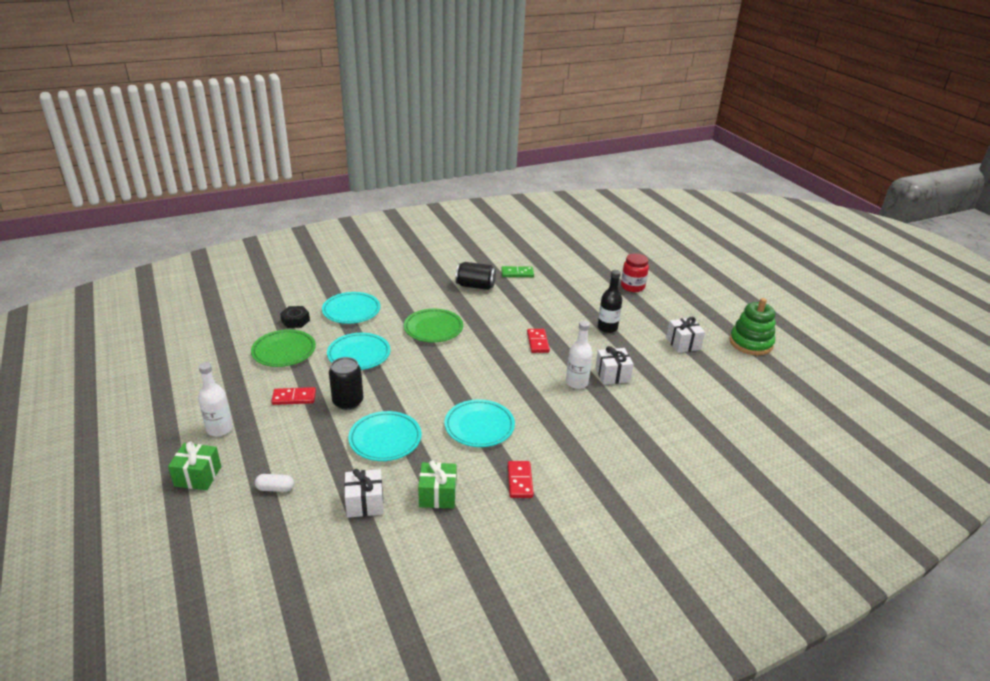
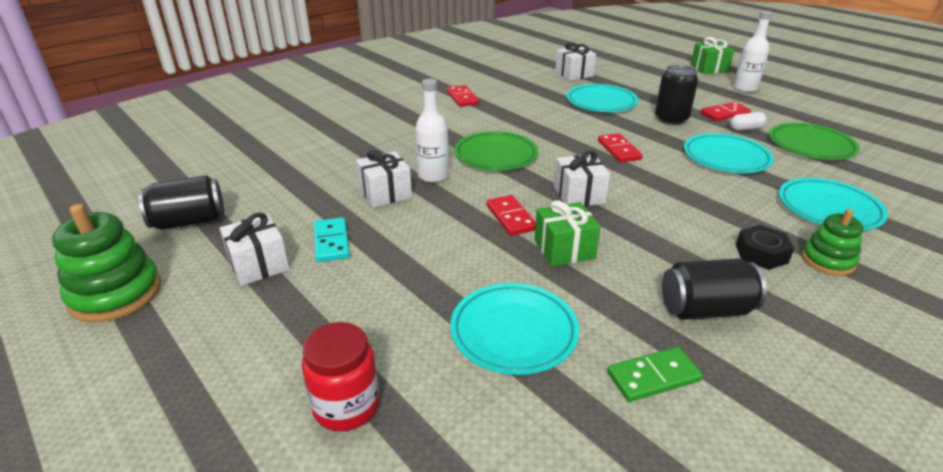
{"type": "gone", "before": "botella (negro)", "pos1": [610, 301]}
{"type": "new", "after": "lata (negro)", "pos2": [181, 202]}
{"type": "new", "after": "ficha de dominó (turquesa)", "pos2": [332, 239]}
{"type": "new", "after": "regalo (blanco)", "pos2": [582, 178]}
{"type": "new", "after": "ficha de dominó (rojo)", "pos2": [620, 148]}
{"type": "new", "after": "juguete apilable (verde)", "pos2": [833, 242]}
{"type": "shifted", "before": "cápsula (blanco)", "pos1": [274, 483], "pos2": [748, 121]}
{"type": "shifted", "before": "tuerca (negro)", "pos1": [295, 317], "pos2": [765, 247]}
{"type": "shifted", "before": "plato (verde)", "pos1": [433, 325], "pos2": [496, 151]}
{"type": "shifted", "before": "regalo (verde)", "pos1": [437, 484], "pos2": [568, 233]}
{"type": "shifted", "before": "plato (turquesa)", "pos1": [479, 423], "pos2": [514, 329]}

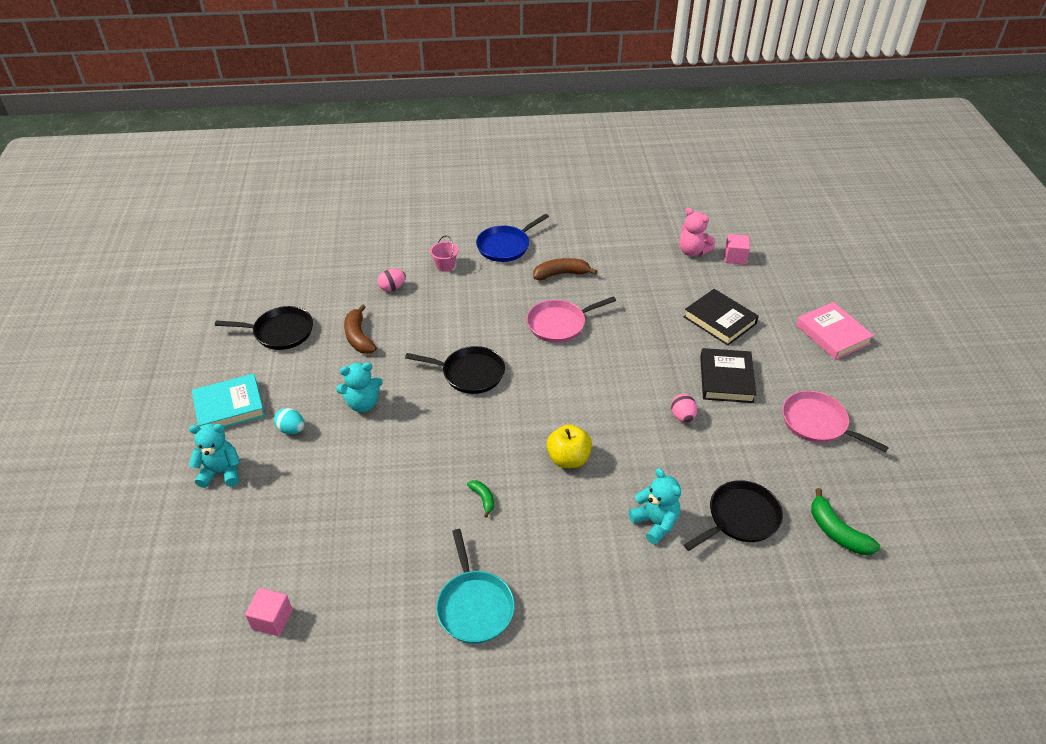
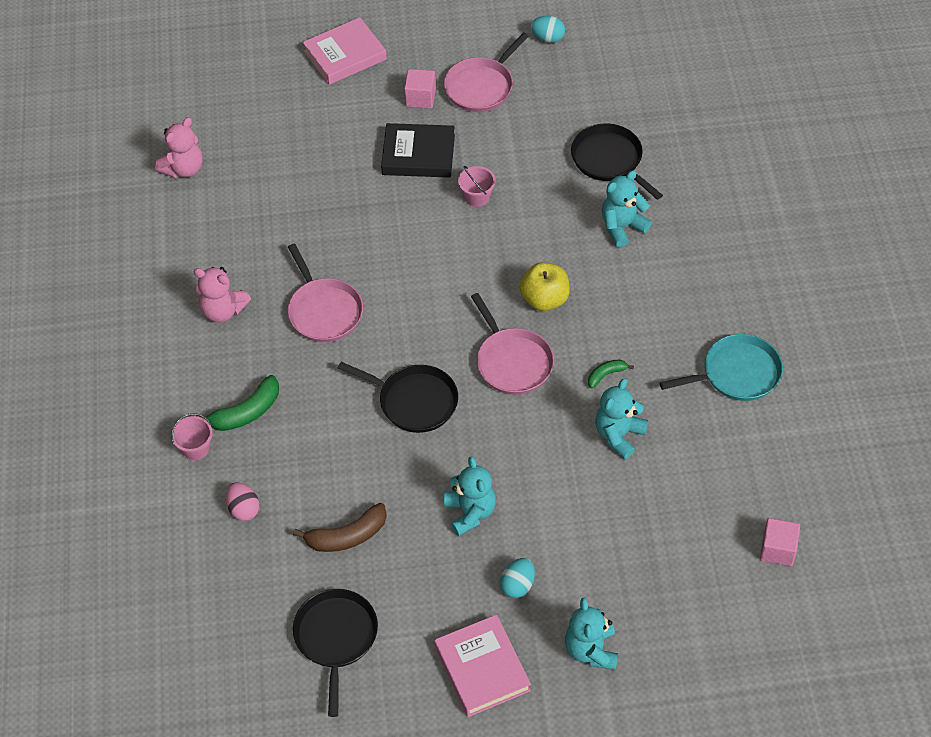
{"type": "gone", "before": "sartén (azul)", "pos1": [512, 238]}
{"type": "gone", "before": "libro (negro)", "pos1": [721, 317]}
{"type": "new", "after": "sartén (rosa)", "pos2": [512, 344]}
{"type": "new", "after": "huevo (turquesa)", "pos2": [548, 29]}
{"type": "new", "after": "osito (turquesa)", "pos2": [621, 418]}
{"type": "shifted", "before": "cubo (rosa)", "pos1": [737, 249], "pos2": [420, 89]}
{"type": "shifted", "before": "plátano (verde)", "pos1": [845, 521], "pos2": [237, 403]}
{"type": "swapped", "before": "plátano (marrón)", "after": "osito (rosa)", "pos1": [565, 269], "pos2": [222, 294]}
{"type": "swapped", "before": "huevo (rosa)", "after": "balde (rosa)", "pos1": [684, 408], "pos2": [477, 186]}
{"type": "repainted", "before": "libro (turquesa)", "after": "libro (rosa)", "pos1": [228, 400], "pos2": [482, 666]}
{"type": "rotated", "before": "sartén (negro)", "pos1": [455, 370], "pos2": [398, 397], "turn": 105}

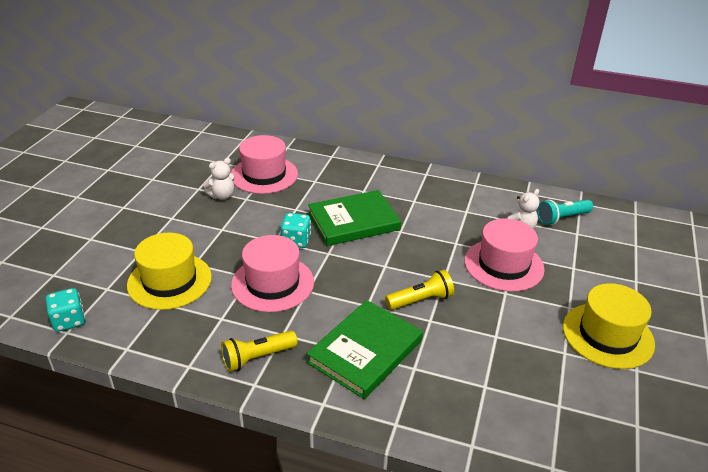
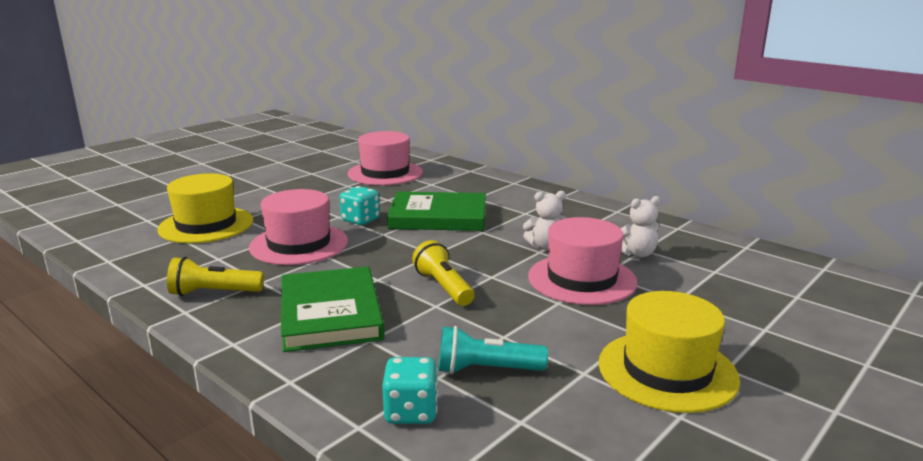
{"type": "shifted", "before": "dado (turquesa)", "pos1": [65, 310], "pos2": [410, 390]}
{"type": "shifted", "before": "osito (blanco)", "pos1": [218, 179], "pos2": [544, 220]}
{"type": "shifted", "before": "lámpara de mano (turquesa)", "pos1": [565, 212], "pos2": [493, 350]}
{"type": "rotated", "before": "libro (verde)", "pos1": [364, 349], "pos2": [333, 309], "turn": -75}
{"type": "rotated", "before": "lámpara de mano (amarillo)", "pos1": [419, 290], "pos2": [443, 273], "turn": -120}

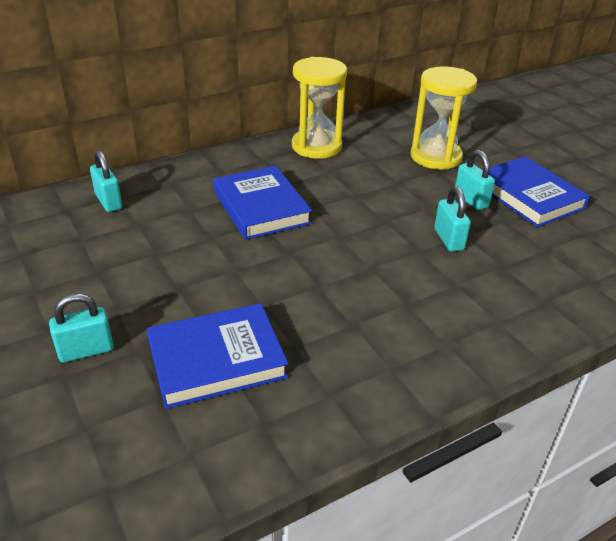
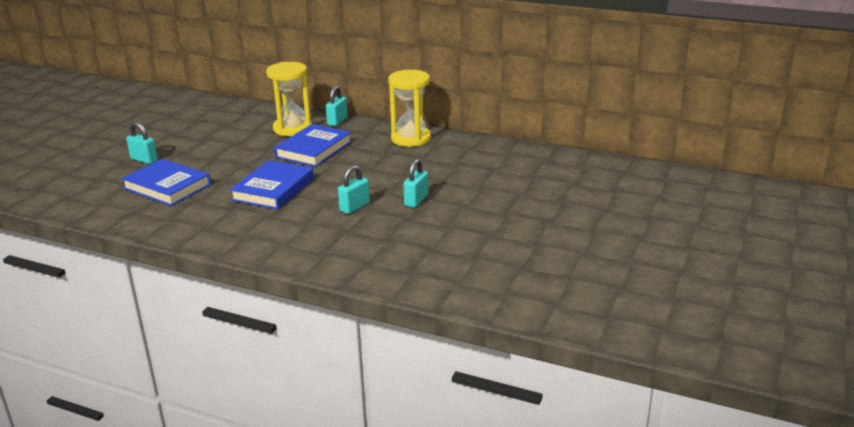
{"type": "shifted", "before": "candado (turquesa)", "pos1": [106, 181], "pos2": [337, 106]}
{"type": "shifted", "before": "reloj de arena (amarillo)", "pos1": [444, 117], "pos2": [289, 99]}
{"type": "shifted", "before": "libro (azul)", "pos1": [539, 191], "pos2": [272, 185]}

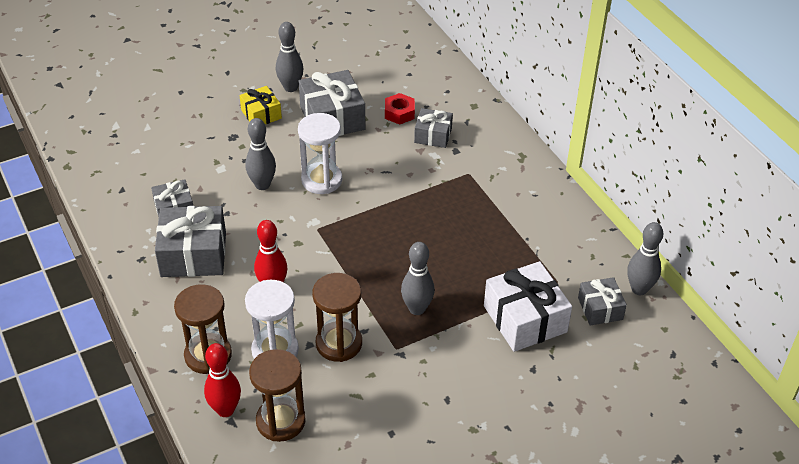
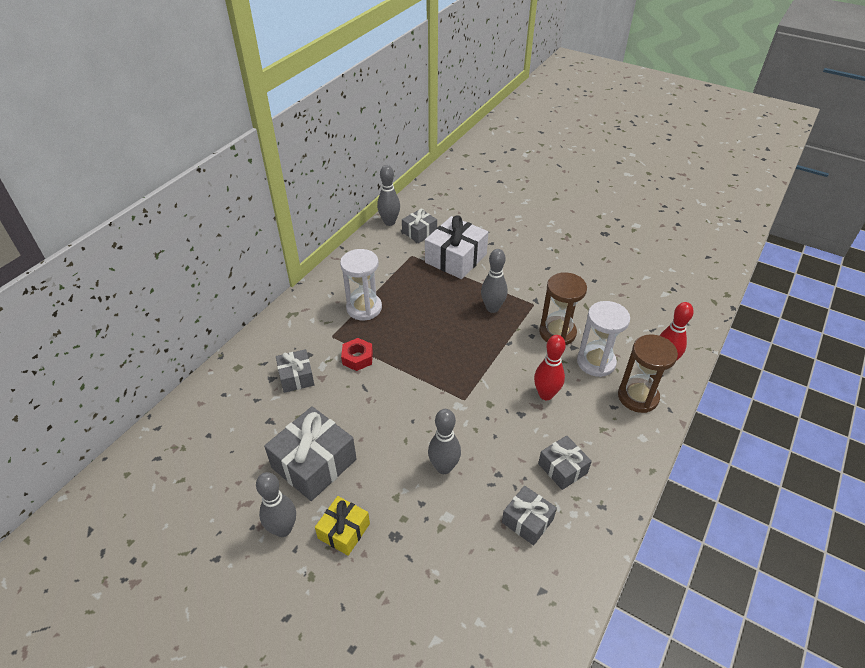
{"type": "gone", "before": "reloj de arena (marrón)", "pos1": [277, 395]}
{"type": "shifted", "before": "reloj de arena (blanco)", "pos1": [320, 153], "pos2": [361, 284]}
{"type": "shifted", "before": "tuerca (rojo)", "pos1": [400, 109], "pos2": [357, 354]}
{"type": "scaled", "before": "regalo (gris)", "pos1": [190, 241], "pos2": [565, 462], "scale": 0.58}

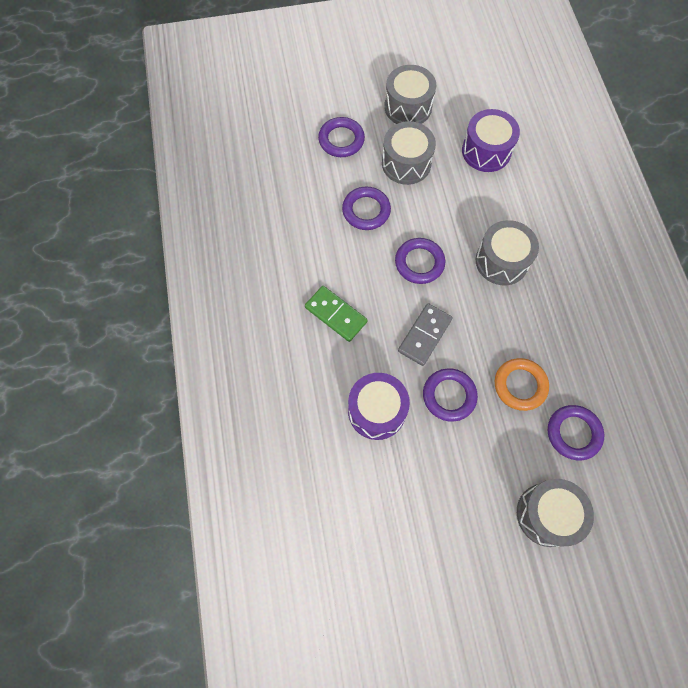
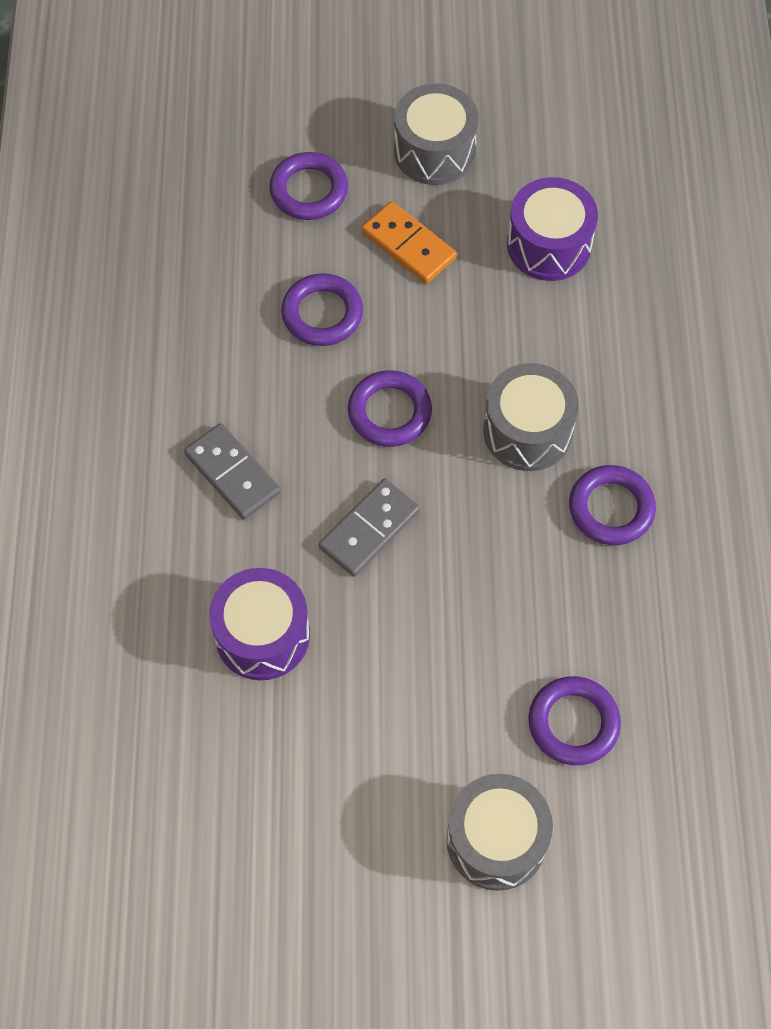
{"type": "gone", "before": "anillo (naranja)", "pos1": [522, 384]}
{"type": "shifted", "before": "anillo (morado)", "pos1": [450, 395], "pos2": [612, 505]}
{"type": "swapped", "before": "tambor (gris)", "after": "ficha de dominó (naranja)", "pos1": [409, 153], "pos2": [409, 242]}
{"type": "repainted", "before": "ficha de dominó (verde)", "after": "ficha de dominó (gris)", "pos1": [336, 314], "pos2": [232, 471]}

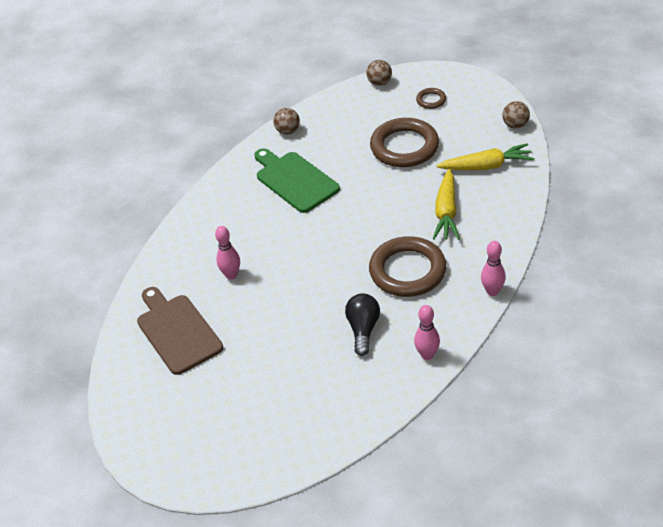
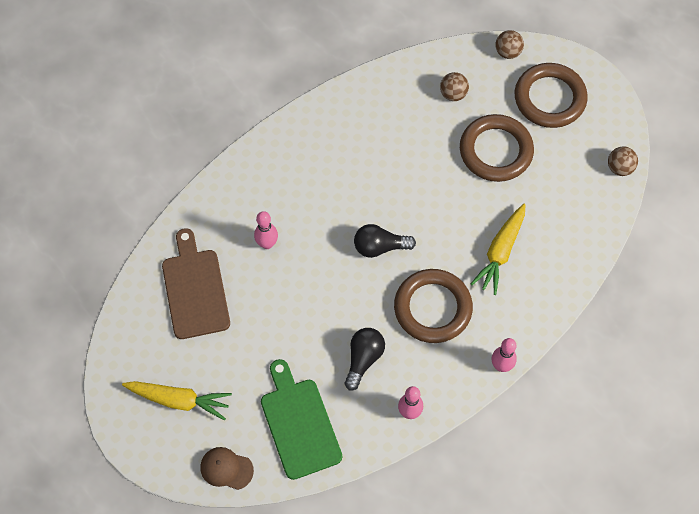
{"type": "new", "after": "gorra (marrón)", "pos2": [227, 468]}
{"type": "new", "after": "bombilla (negro)", "pos2": [385, 241]}
{"type": "shifted", "before": "tabla de cortar (verde)", "pos1": [297, 180], "pos2": [301, 419]}
{"type": "shifted", "before": "pelota (marrón)", "pos1": [286, 121], "pos2": [454, 86]}
{"type": "shifted", "before": "zanahoria (amarillo)", "pos1": [485, 156], "pos2": [177, 400]}
{"type": "scaled", "before": "anillo (marrón)", "pos1": [431, 98], "pos2": [551, 95], "scale": 2.2}

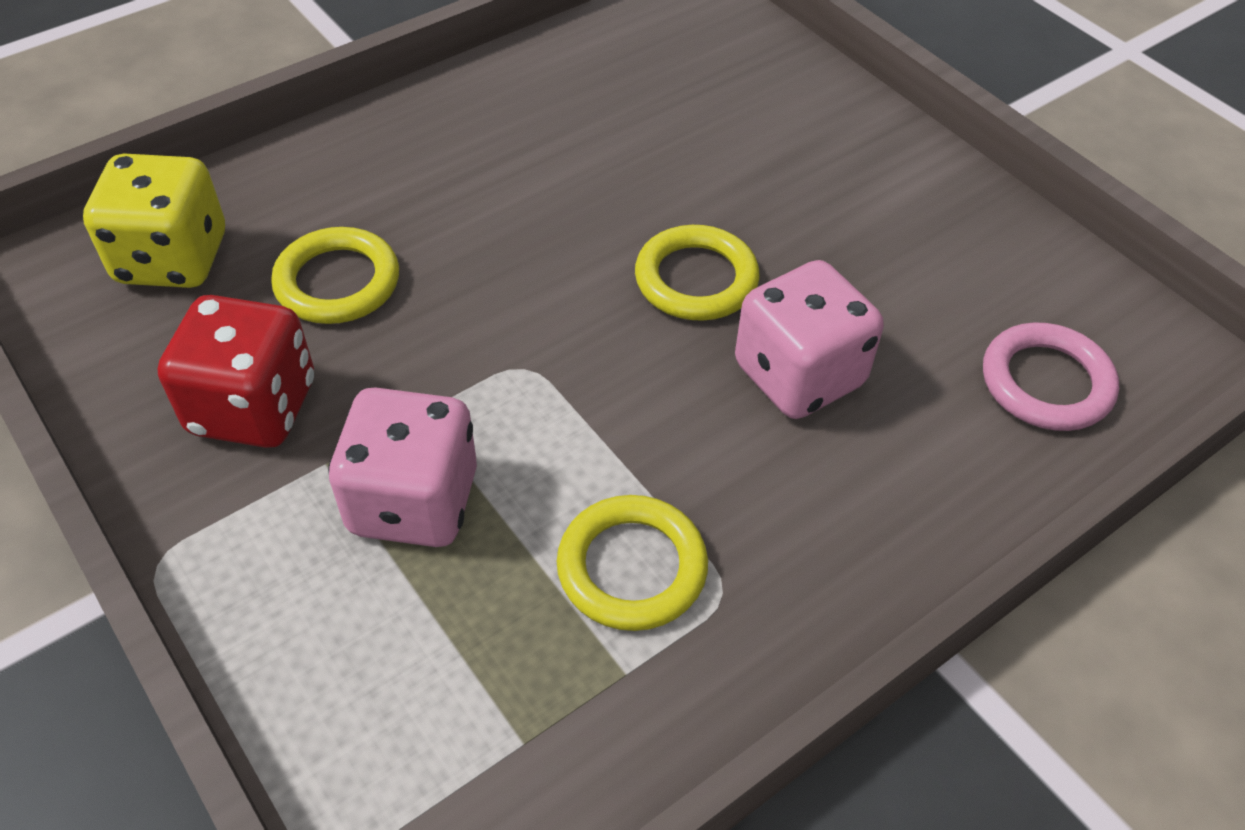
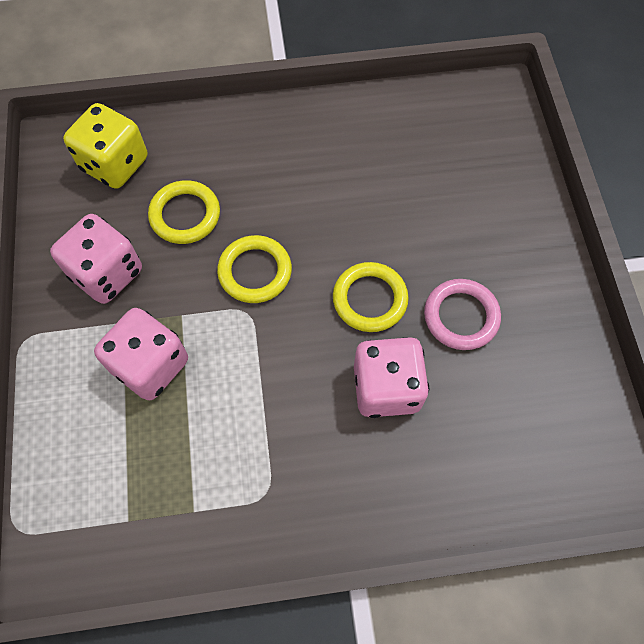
{"type": "shifted", "before": "anillo (amarillo)", "pos1": [632, 563], "pos2": [254, 269]}
{"type": "shifted", "before": "anillo (rosa)", "pos1": [1051, 376], "pos2": [462, 314]}
{"type": "repainted", "before": "dado (rojo)", "after": "dado (rosa)", "pos1": [236, 371], "pos2": [96, 259]}

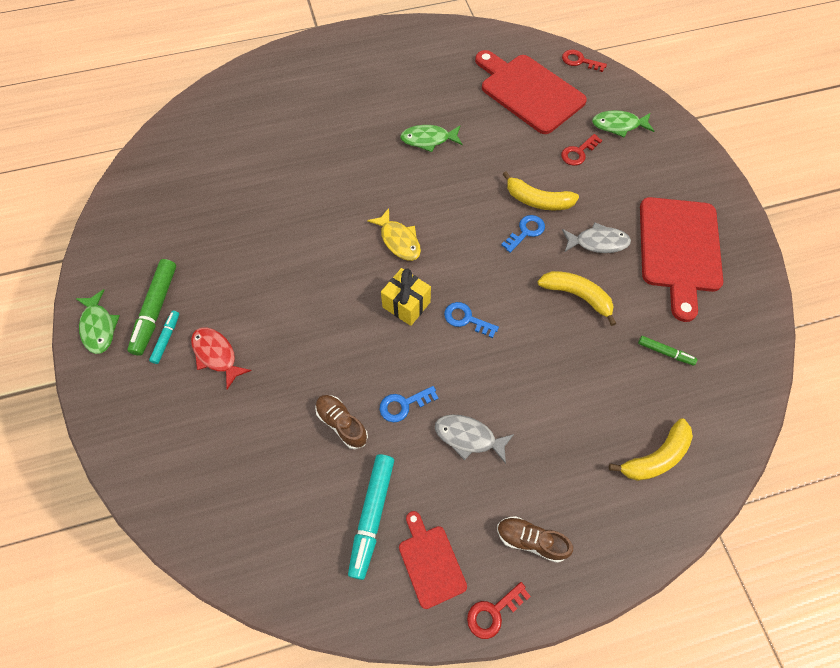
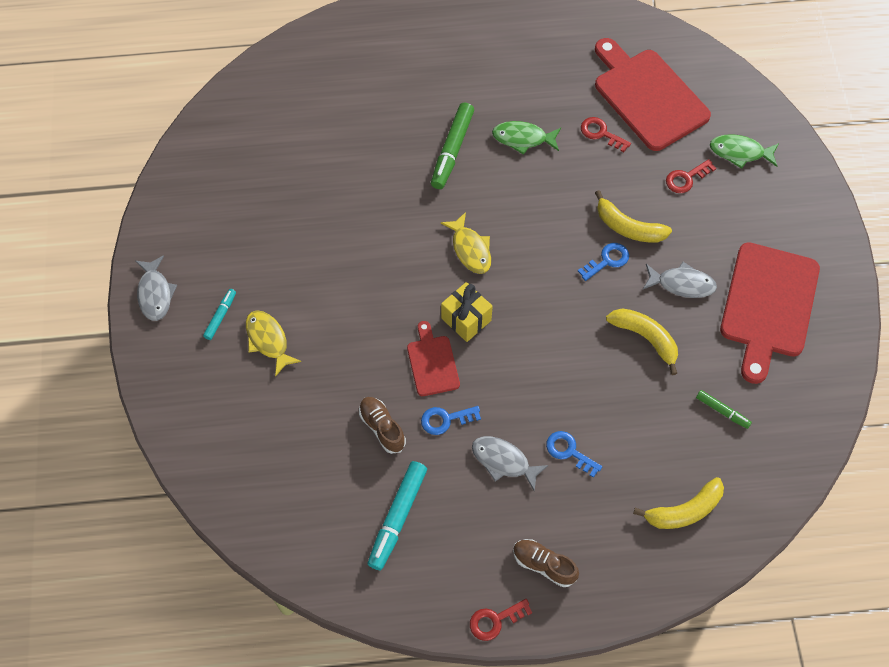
{"type": "shifted", "before": "rotulador (verde)", "pos1": [151, 307], "pos2": [452, 145]}
{"type": "shifted", "before": "tabla de cortar (rojo)", "pos1": [433, 560], "pos2": [433, 358]}
{"type": "shifted", "before": "llave (azul)", "pos1": [471, 320], "pos2": [574, 454]}
{"type": "shifted", "before": "llave (rojo)", "pos1": [584, 61], "pos2": [606, 134]}
{"type": "repainted", "before": "pez (verde)", "after": "pez (gris)", "pos1": [97, 321], "pos2": [156, 288]}
{"type": "repainted", "before": "pez (rojo)", "after": "pez (amarillo)", "pos1": [221, 358], "pos2": [273, 343]}

